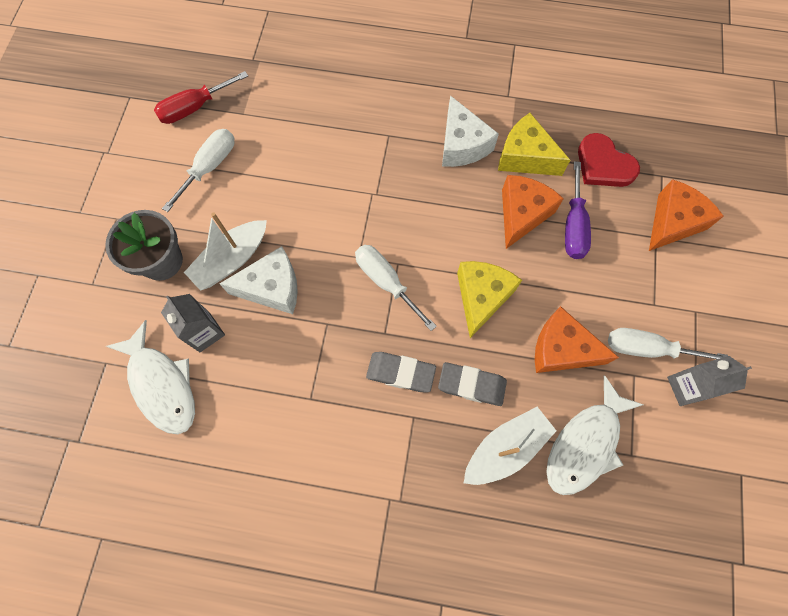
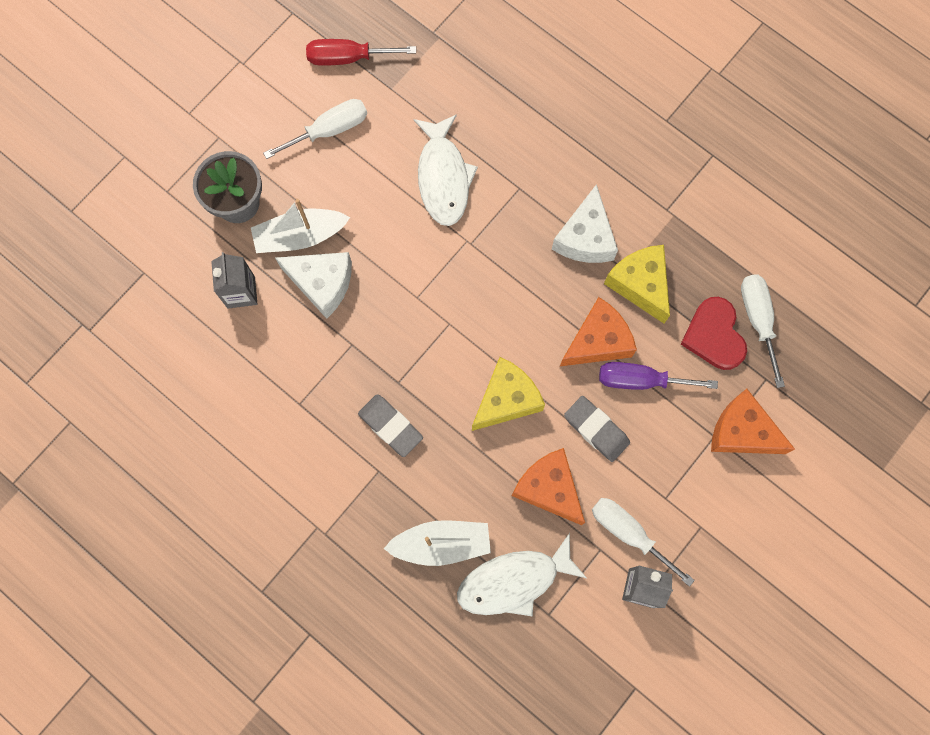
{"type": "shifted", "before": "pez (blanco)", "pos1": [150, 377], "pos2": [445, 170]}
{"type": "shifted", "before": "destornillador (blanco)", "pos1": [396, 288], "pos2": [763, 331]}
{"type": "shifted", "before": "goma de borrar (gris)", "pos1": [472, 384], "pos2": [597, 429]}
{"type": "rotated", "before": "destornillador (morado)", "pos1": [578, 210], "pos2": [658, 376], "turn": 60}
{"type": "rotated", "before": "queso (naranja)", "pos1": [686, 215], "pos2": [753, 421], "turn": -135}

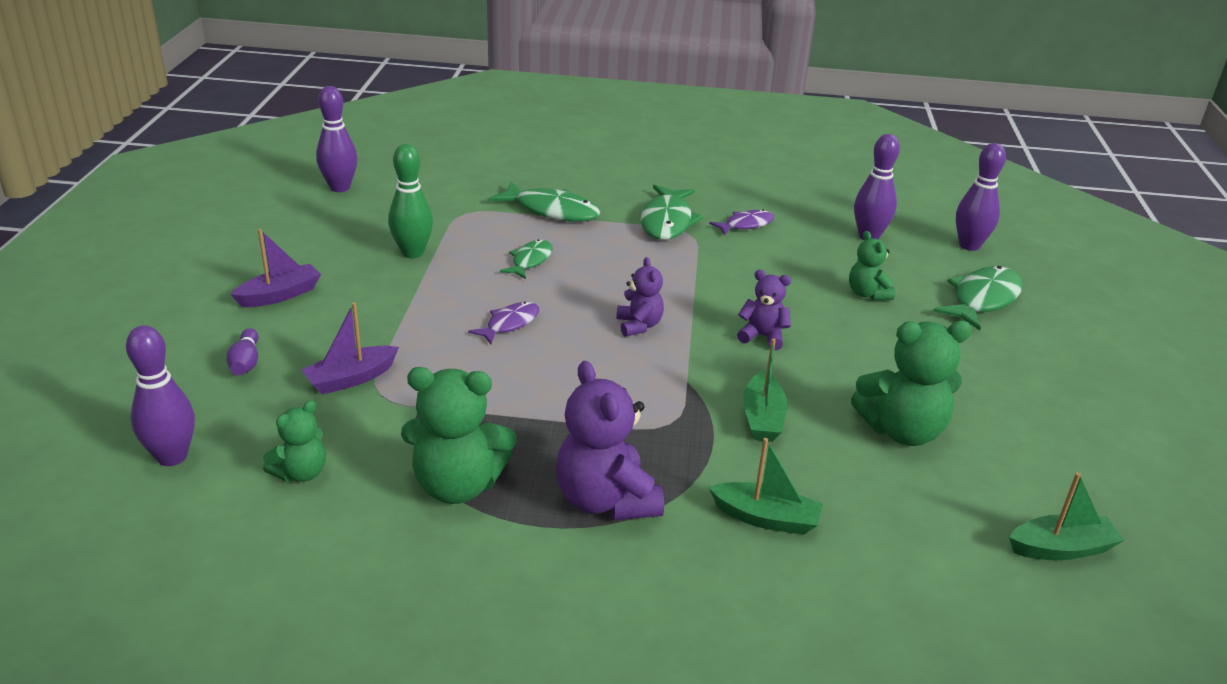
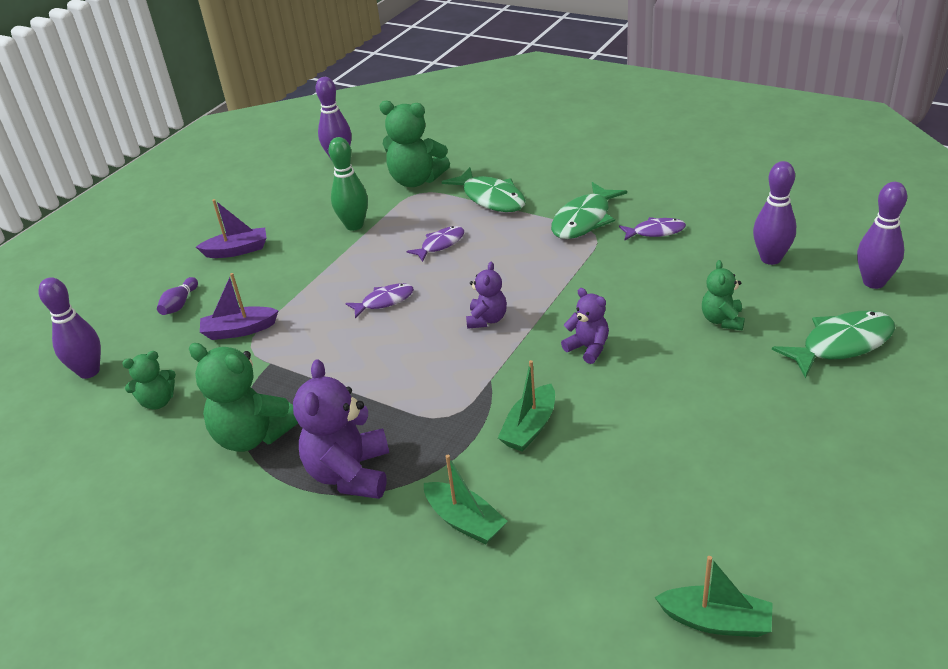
{"type": "shifted", "before": "osito (verde)", "pos1": [911, 383], "pos2": [414, 144]}
{"type": "repainted", "before": "pez (verde)", "after": "pez (morado)", "pos1": [526, 259], "pos2": [435, 244]}

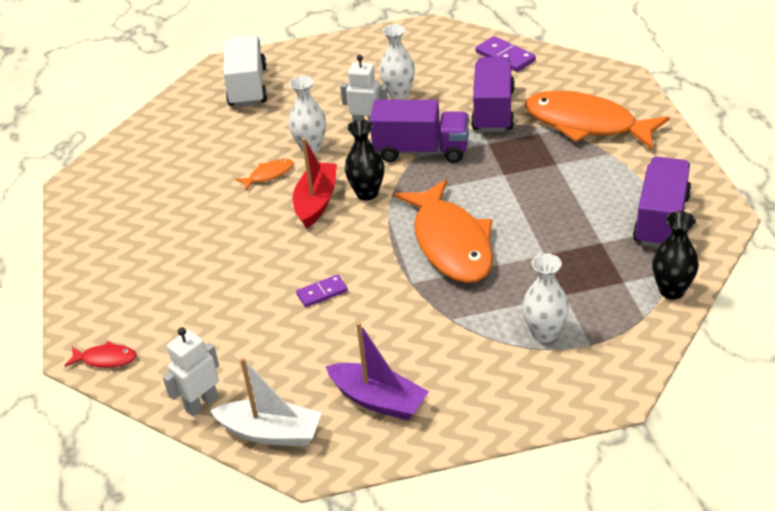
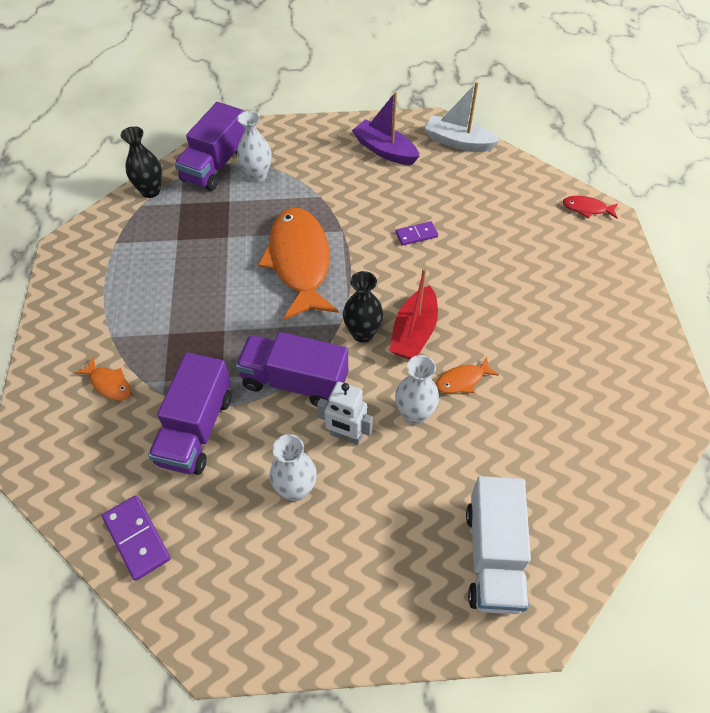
{"type": "gone", "before": "robot (blanco)", "pos1": [191, 371]}
{"type": "shifted", "before": "camión (morado)", "pos1": [662, 202], "pos2": [209, 146]}
{"type": "scaled", "before": "pez (naranja)", "pos1": [597, 120], "pos2": [103, 379], "scale": 0.41}

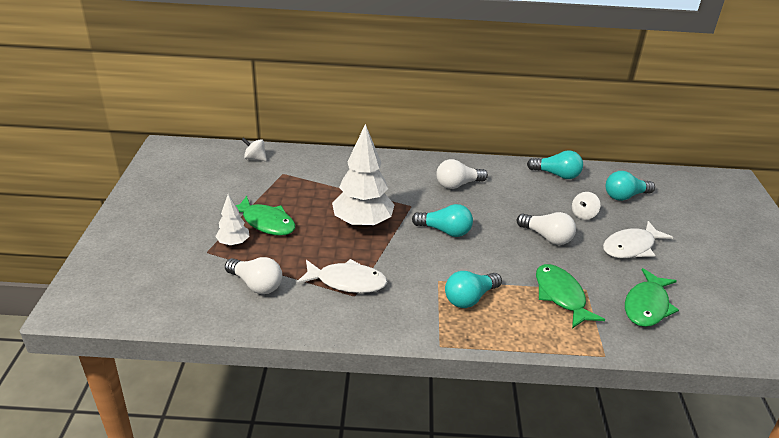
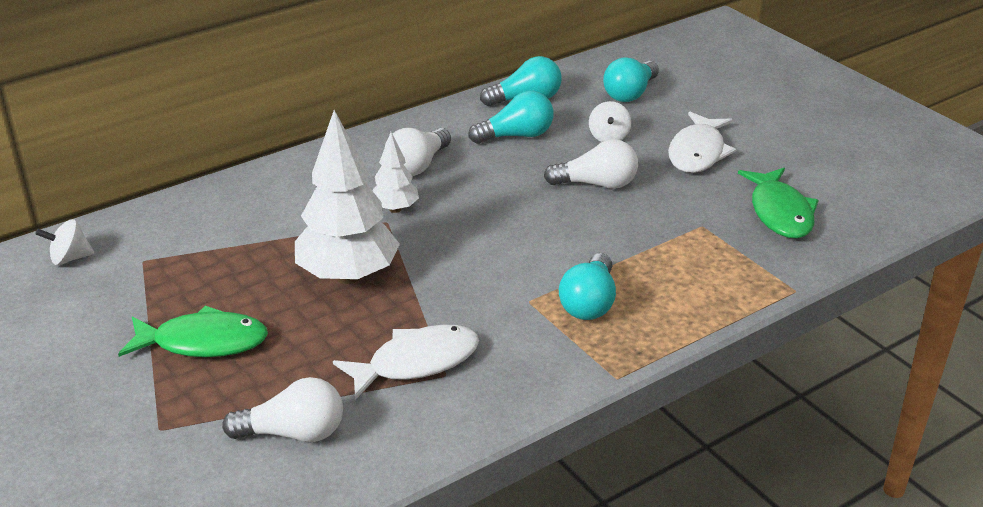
{"type": "gone", "before": "pez (verde)", "pos1": [570, 296]}
{"type": "shifted", "before": "árbol (blanco)", "pos1": [232, 220], "pos2": [396, 172]}
{"type": "shifted", "before": "bombilla (turquesa)", "pos1": [442, 220], "pos2": [510, 117]}

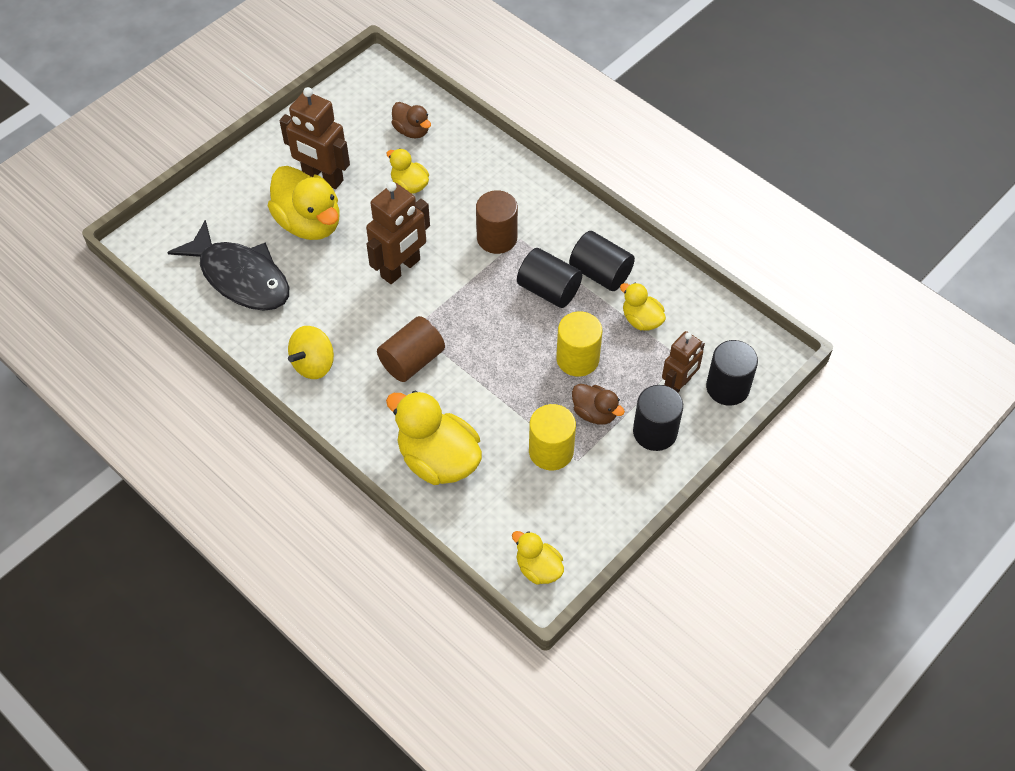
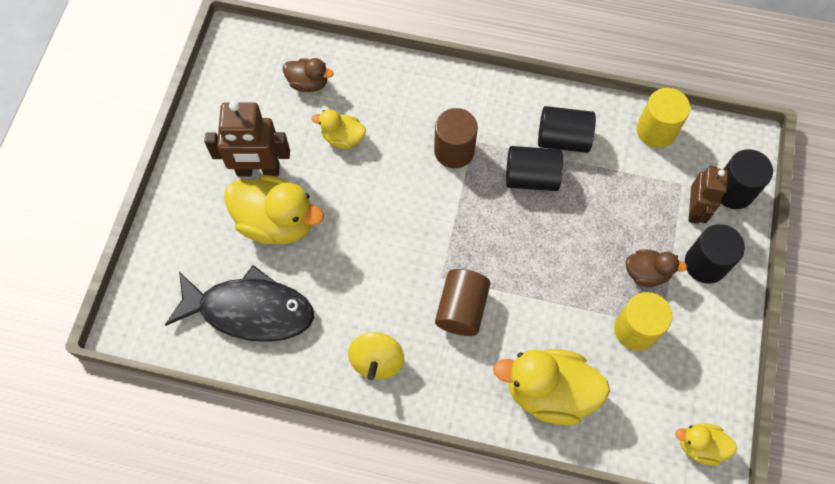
{"type": "gone", "before": "robot (marrón)", "pos1": [398, 232]}
{"type": "gone", "before": "pato (amarillo)", "pos1": [643, 307]}
{"type": "shifted", "before": "cilindro (amarillo)", "pos1": [579, 344], "pos2": [663, 118]}

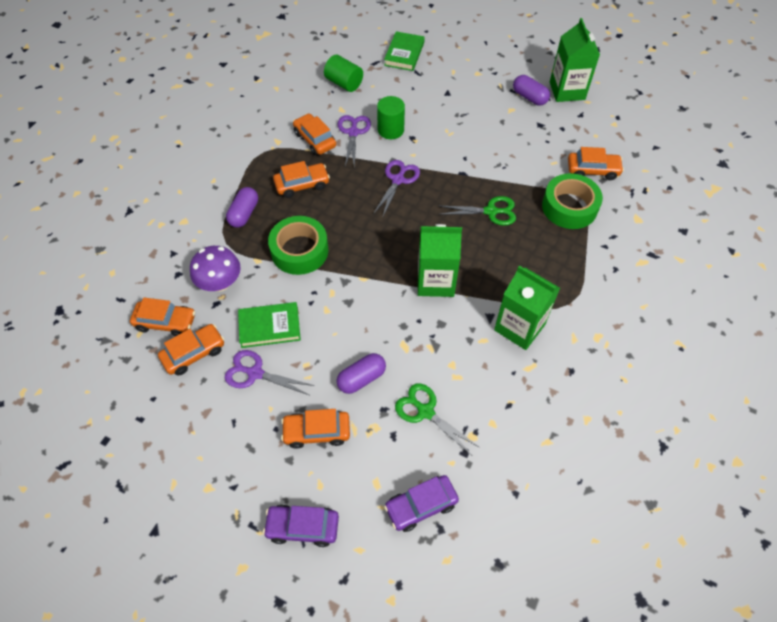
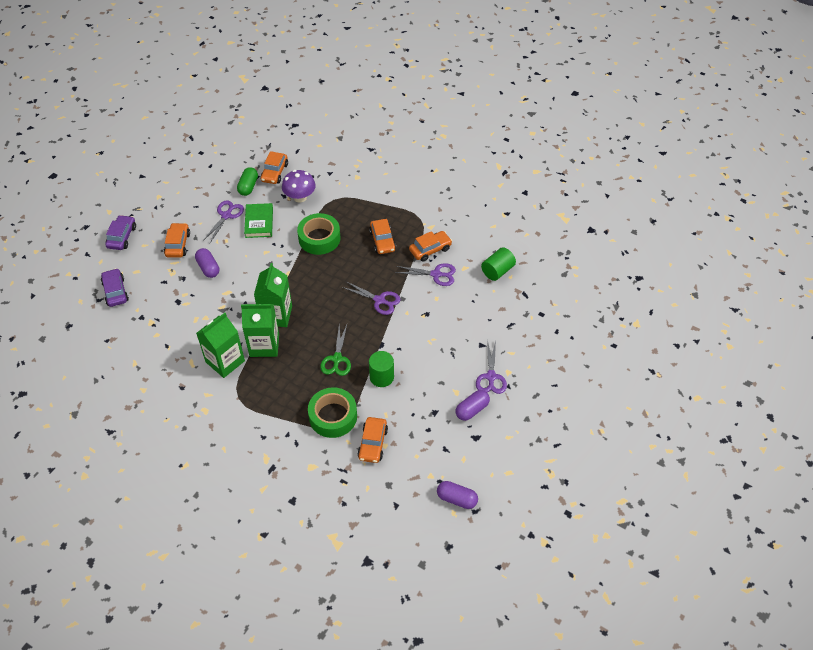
{"type": "gone", "before": "libro (verde)", "pos1": [404, 51]}
{"type": "gone", "before": "tijeras (verde)", "pos1": [437, 419]}
{"type": "new", "after": "tijeras (morado)", "pos2": [491, 367]}
{"type": "shifted", "before": "cápsula (morado)", "pos1": [242, 207], "pos2": [457, 495]}
{"type": "shifted", "before": "cilindro (verde)", "pos1": [391, 117], "pos2": [381, 369]}
{"type": "shifted", "before": "cartón de leche (verde)", "pos1": [575, 60], "pos2": [260, 330]}
{"type": "swapped", "before": "coche (naranja)", "after": "cápsula (verde)", "pos1": [191, 350], "pos2": [247, 181]}

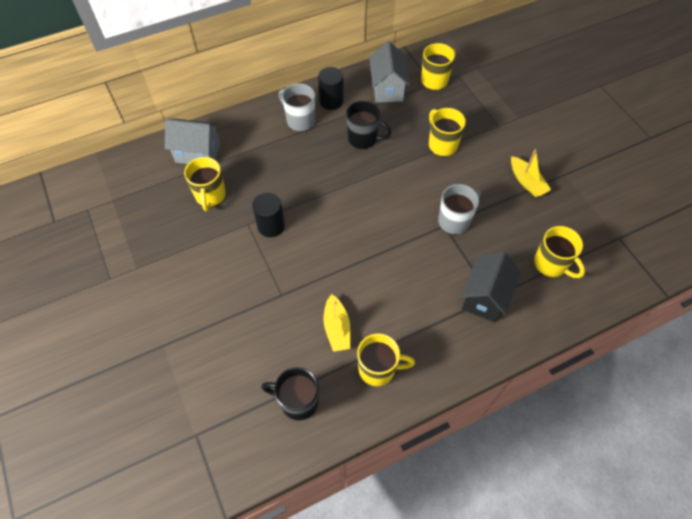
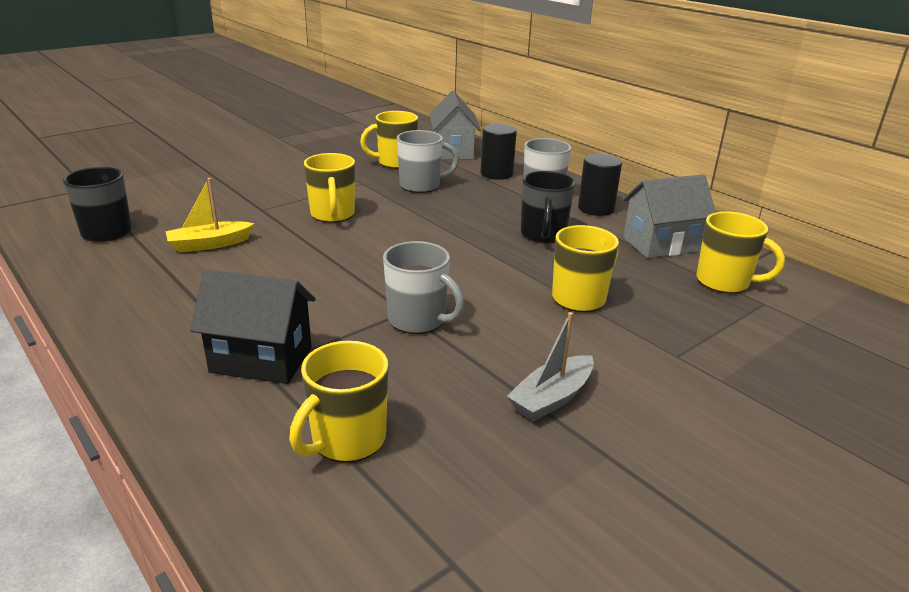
{"type": "new", "after": "taza (gris)", "pos2": [428, 161]}
{"type": "shifted", "before": "cilindro (negro)", "pos1": [268, 215], "pos2": [499, 152]}
{"type": "shifted", "before": "taza (amarillo)", "pos1": [386, 359], "pos2": [329, 188]}
{"type": "repainted", "before": "barco (amarillo)", "after": "barco (gris)", "pos1": [531, 173], "pos2": [550, 367]}

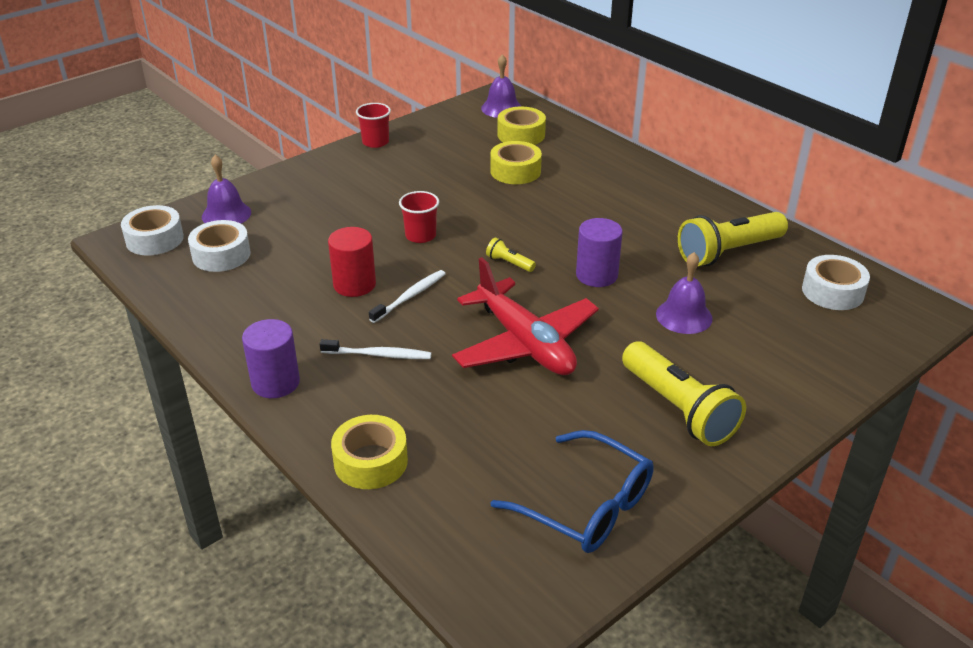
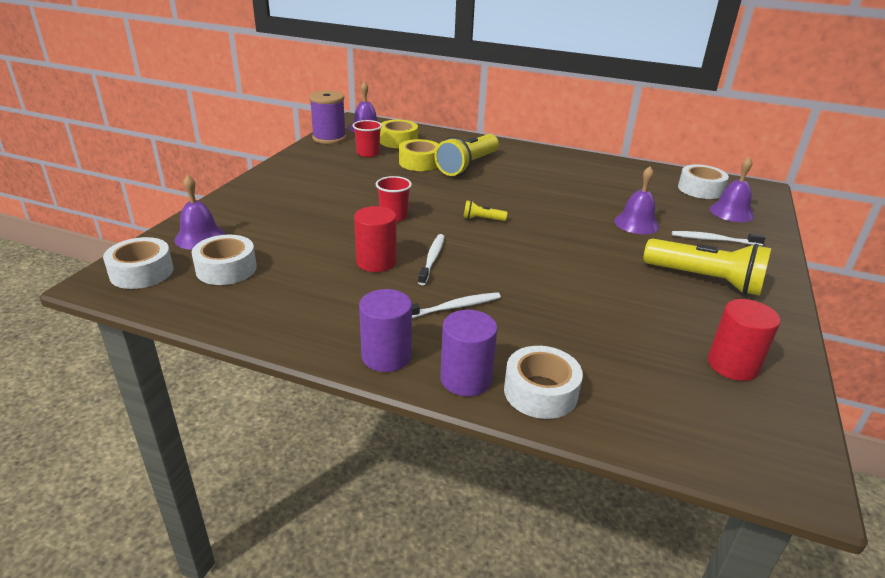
{"type": "gone", "before": "avión (rojo)", "pos1": [525, 316]}
{"type": "new", "after": "carrete (morado)", "pos2": [327, 117]}
{"type": "new", "after": "cepillo de dientes (blanco)", "pos2": [718, 238]}
{"type": "new", "after": "campana (morado)", "pos2": [731, 189]}
{"type": "shifted", "before": "vaso (rojo)", "pos1": [373, 125], "pos2": [367, 138]}
{"type": "shifted", "before": "cilindro (morado)", "pos1": [599, 252], "pos2": [469, 353]}
{"type": "shifted", "before": "lámpara de mano (amarillo)", "pos1": [733, 239], "pos2": [467, 155]}
{"type": "swapped", "before": "gafas (azul)", "after": "cilindro (rojo)", "pos1": [572, 491], "pos2": [744, 340]}
{"type": "repainted", "before": "cinta adhesiva (amarillo)", "after": "cinta adhesiva (blanco)", "pos1": [369, 452], "pos2": [543, 382]}

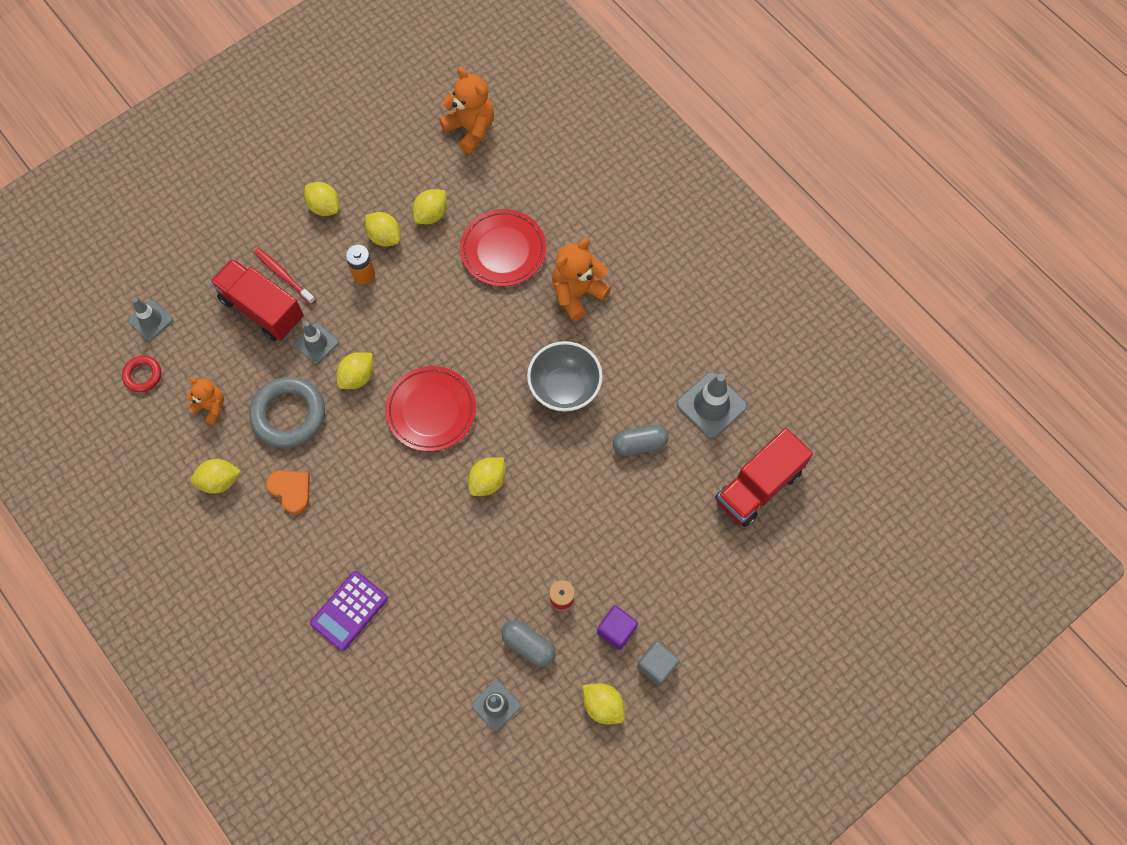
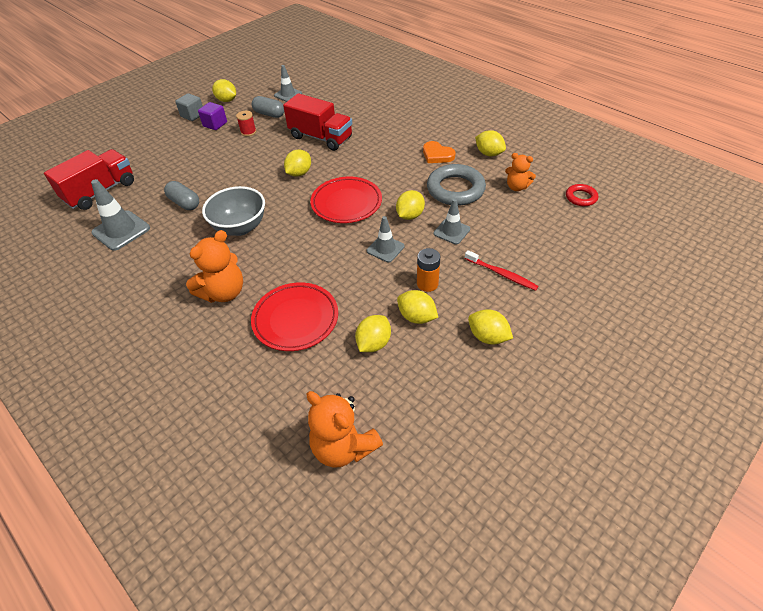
{"type": "gone", "before": "calculadora (morado)", "pos1": [349, 611]}
{"type": "shifted", "before": "cono de tráfico (gris)", "pos1": [150, 319], "pos2": [386, 239]}
{"type": "shifted", "before": "camión (rojo)", "pos1": [257, 299], "pos2": [317, 122]}
{"type": "rotated", "before": "limón (amarillo)", "pos1": [216, 476], "pos2": [490, 143], "turn": 60}
{"type": "rotated", "before": "cápsula (gris)", "pos1": [641, 440], "pos2": [181, 195], "turn": 60}

